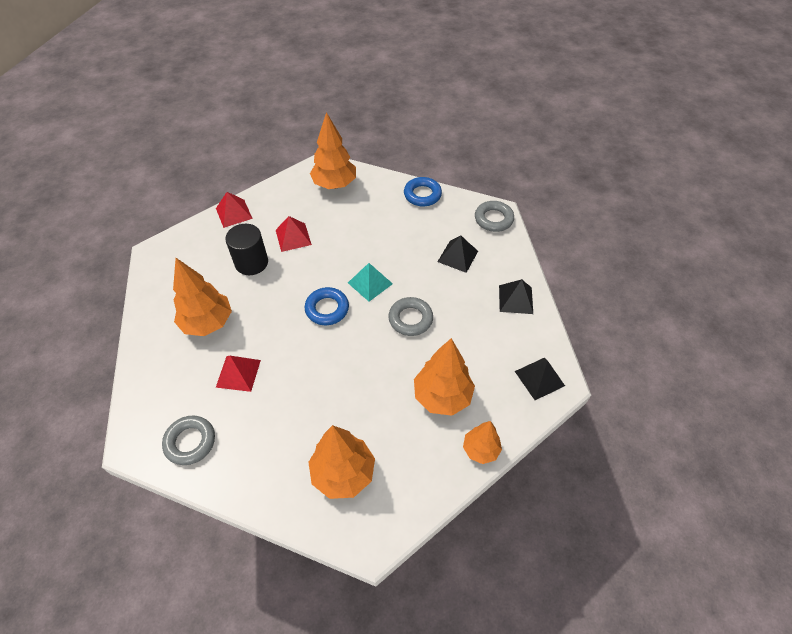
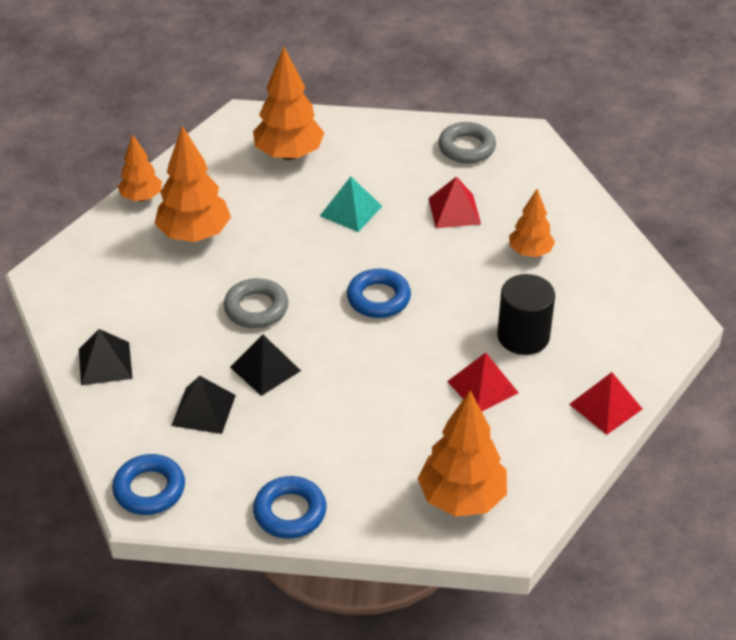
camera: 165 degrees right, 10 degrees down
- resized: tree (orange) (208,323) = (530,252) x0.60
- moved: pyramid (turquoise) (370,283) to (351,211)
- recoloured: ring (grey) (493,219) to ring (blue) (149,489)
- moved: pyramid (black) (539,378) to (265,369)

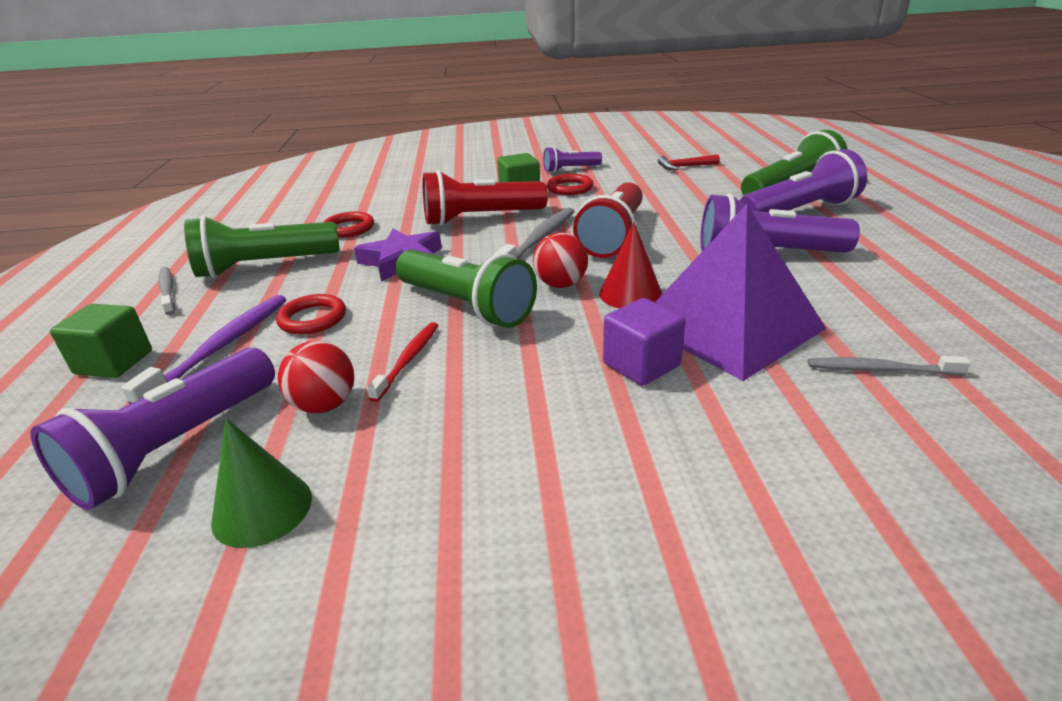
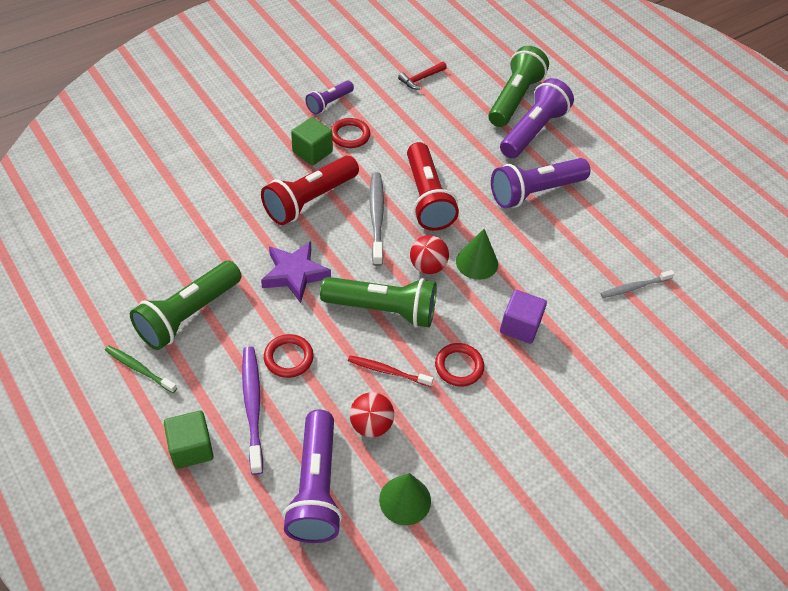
camera: 35 degrees left, 20 degrees up
- recoloured: toothbrush (grey) (168,290) to toothbrush (green) (139,369)
- moved: ring (red) (348,228) to (459,366)
- turned: toothbrush (red) (408,360) = (387,371) 60 degrees counterclockwise
- recoloured: cone (red) (630,294) to cone (green) (477,262)
- removed: pyramid (purple) (729,326)

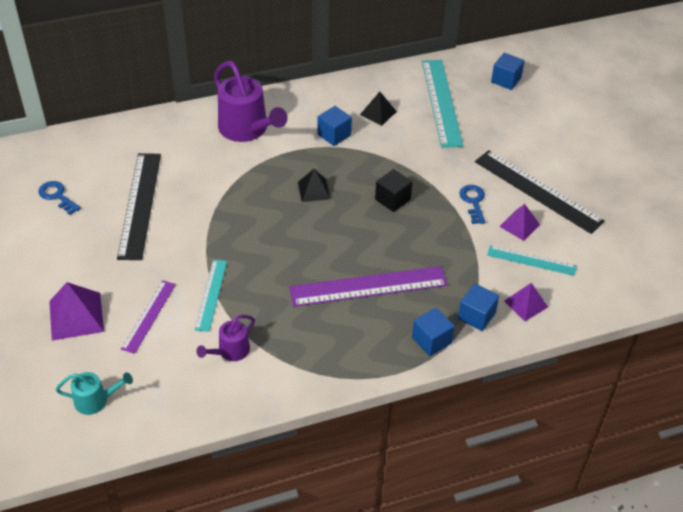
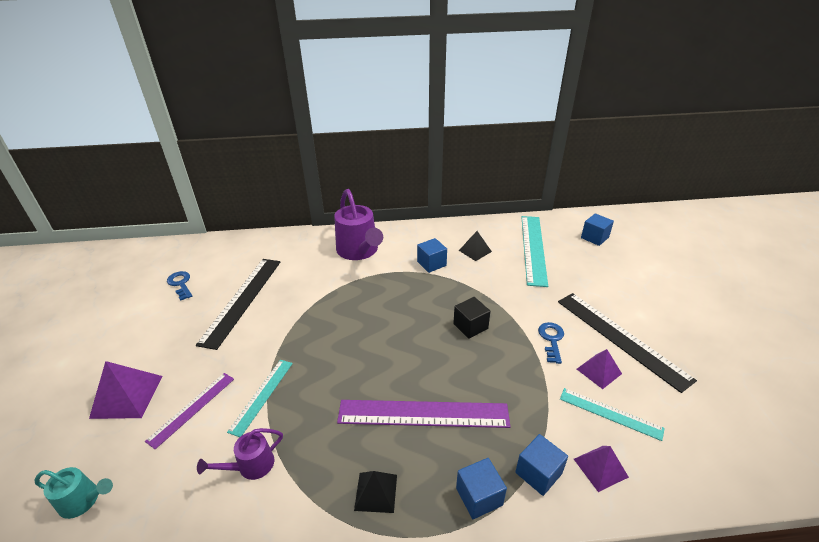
camera: 15 degrees right, 10 degrees down
- moved: pyramid (black) (314,190) to (376,492)

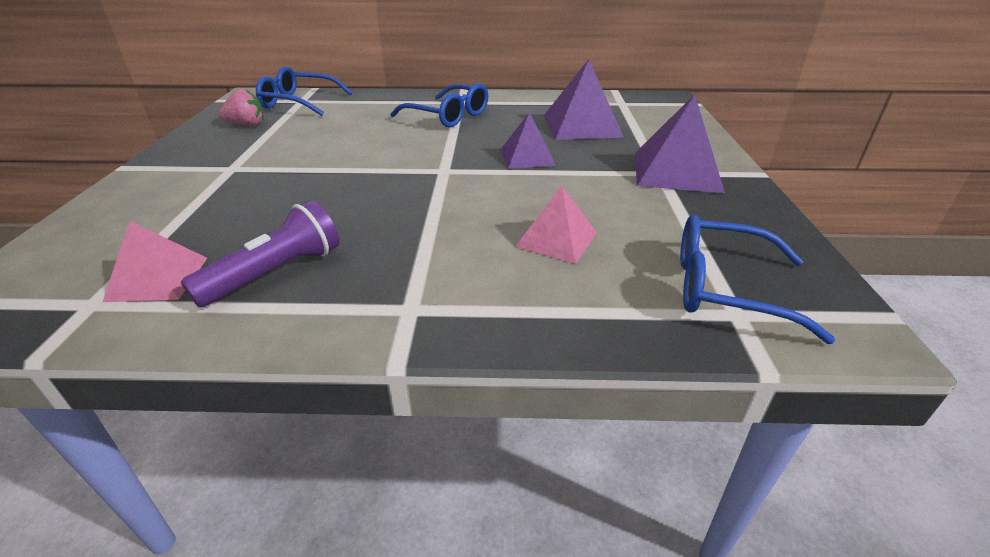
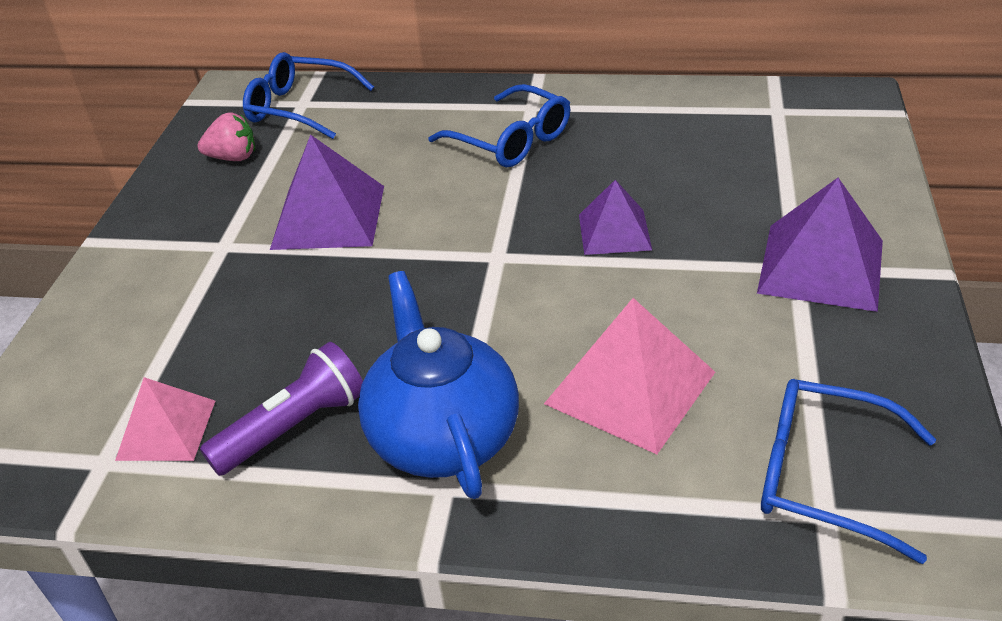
camera: 10 degrees right, 5 degrees up
- resized: pyramid (pink) (557,239) = (630,387) x1.59
- moved: pyramid (purple) (581,126) to (328,216)
- added: teapot (blue) (443,436)

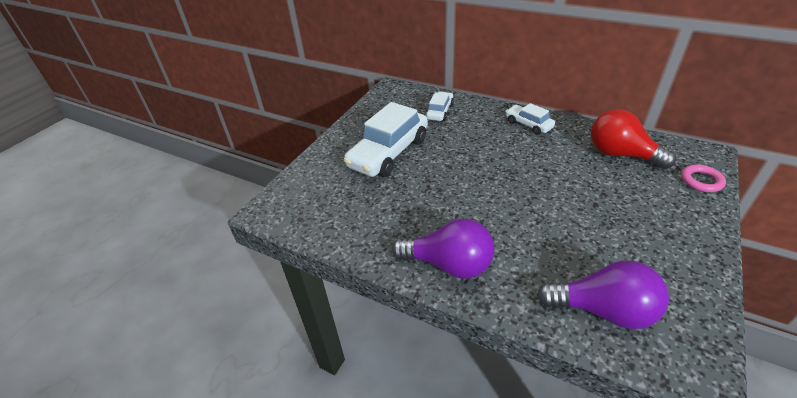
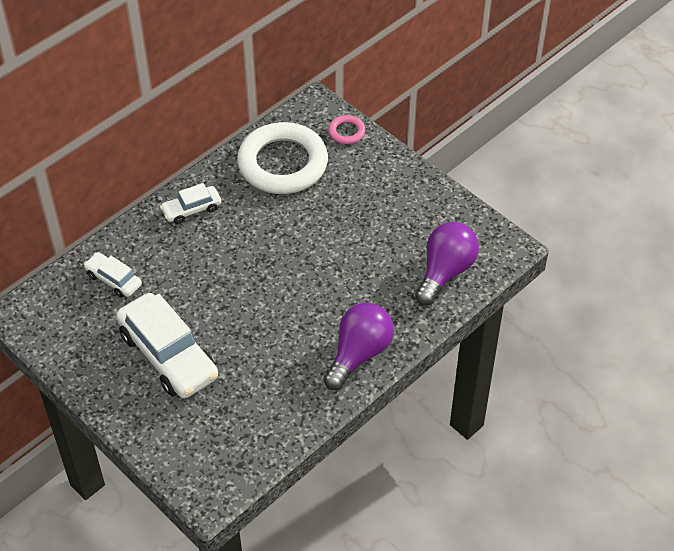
camera: 75 degrees left, 10 degrees up
- replaced: light bulb (red) (620,154) to ring (white) (282,164)

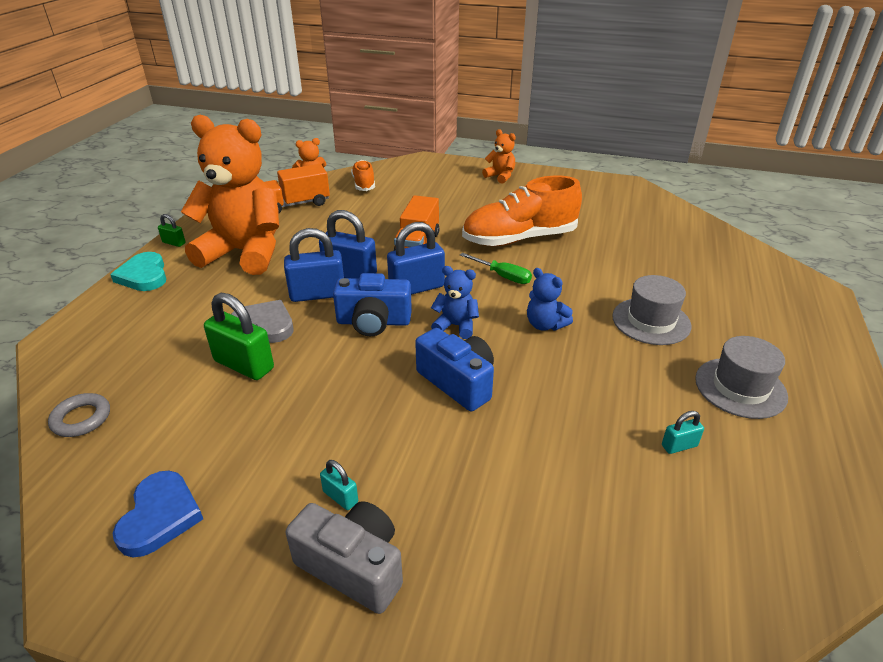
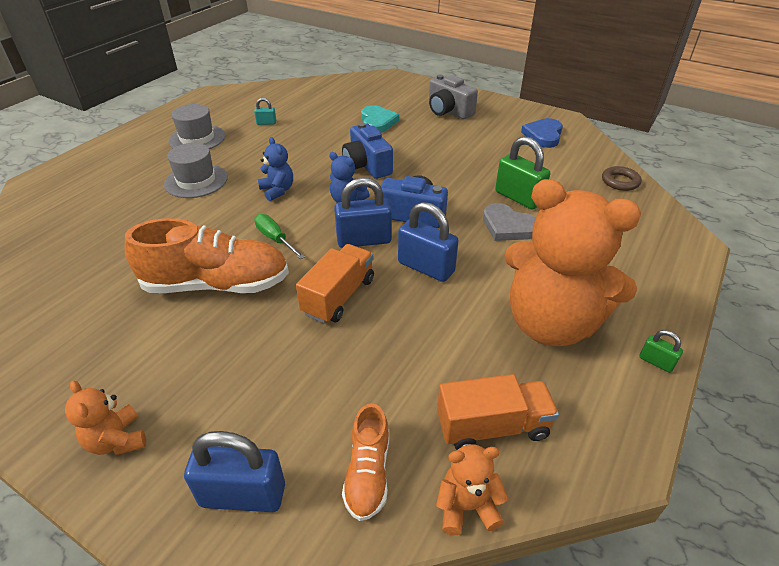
camera: 165 degrees left, 5 degrees up
- recoloured: ring (grey) (81,418) to ring (brown) (620,181)
- moved: heart (turquoise) (144,275) to (377,122)
- moved: padlock (blue) (317,294) to (243,495)
- removed: padlock (turquoise) (340,497)

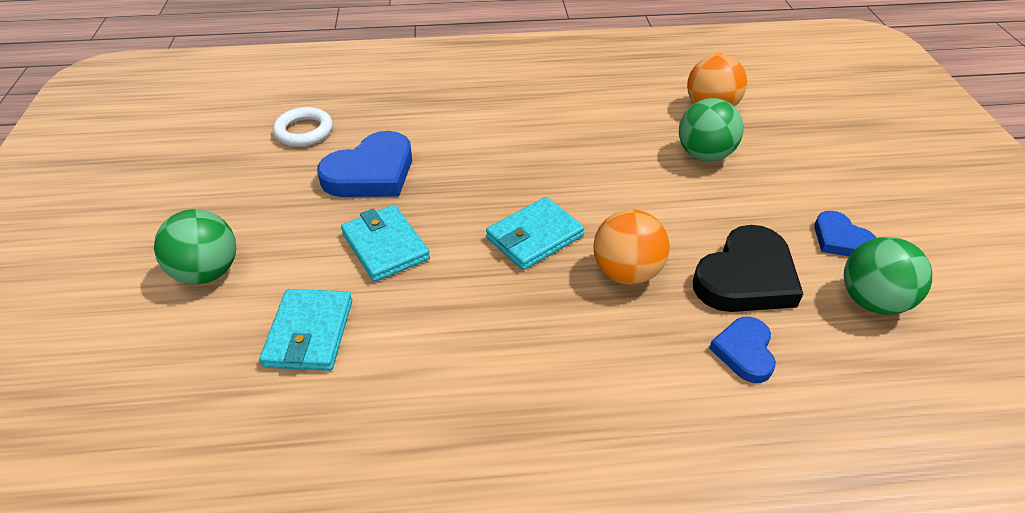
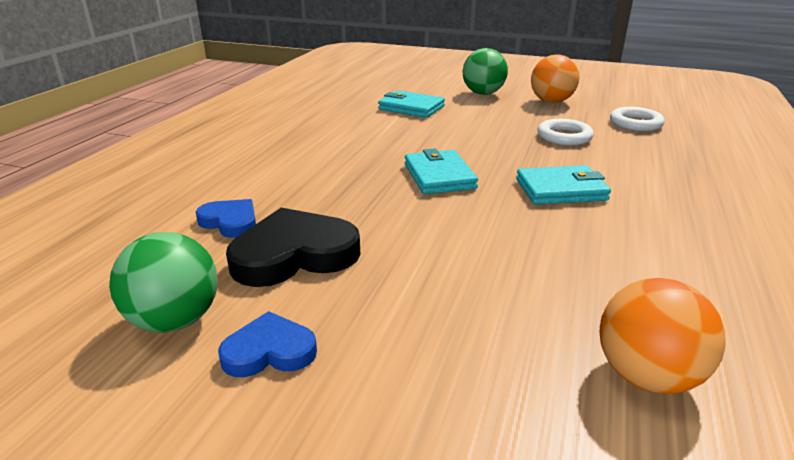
camera: 115 degrees right, 15 degrees down
- replaced: heart (blue) (371,173) to ring (white) (564,137)
- moved: wallet (turquoise) (385,246) to (561,190)
- moved: ball (orange) (626,272) to (551,101)
- removed: ball (green) (704,155)
- turned: heart (black) (746,277) = (294,254) 90 degrees clockwise

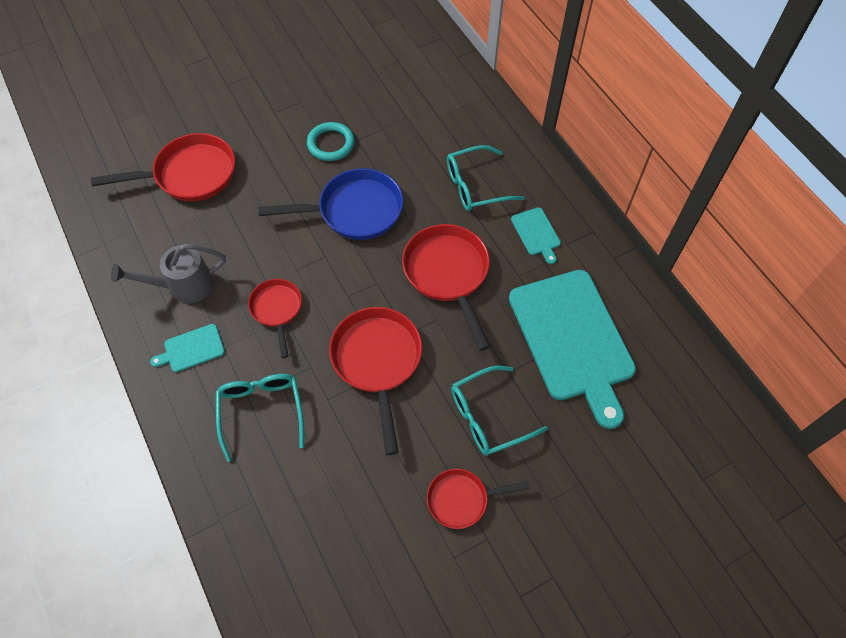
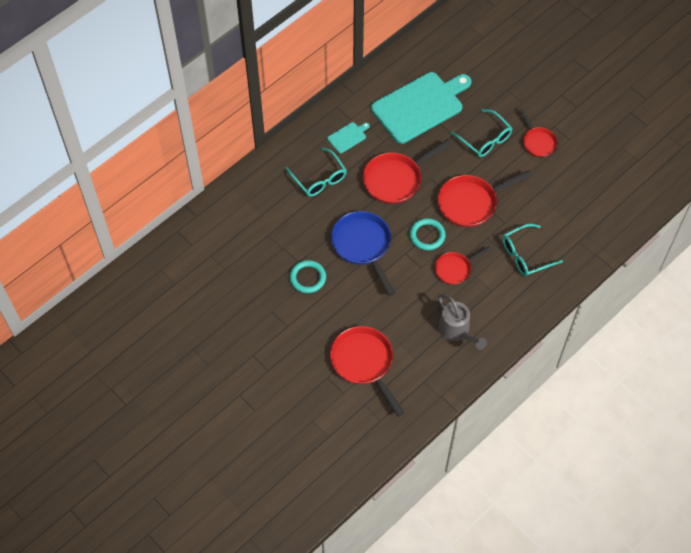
camera: 105 degrees left, 0 degrees up
- removed: cutting board (turquoise) (191,349)
- added: ring (turquoise) (427,235)

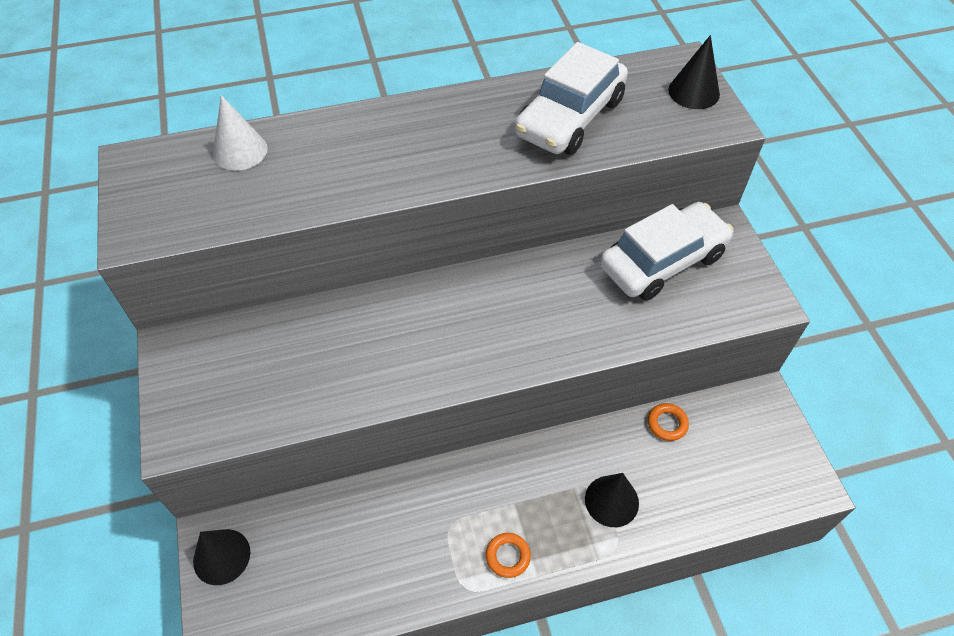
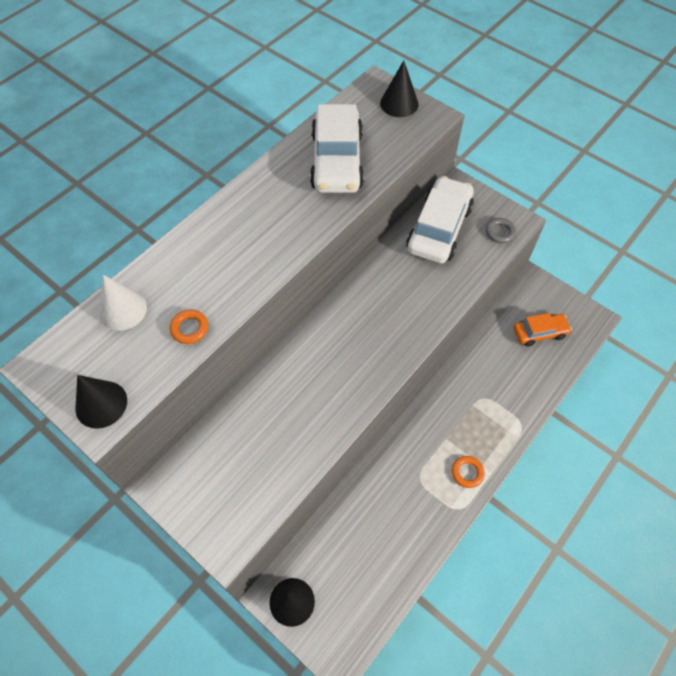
camera: 35 degrees left, 5 degrees up
- moved: cone (black) (611,501) to (101,404)
- moved: ring (orange) (667,424) to (189,328)
- added: ring (grey) (500,232)
- added: car (orange) (539,333)

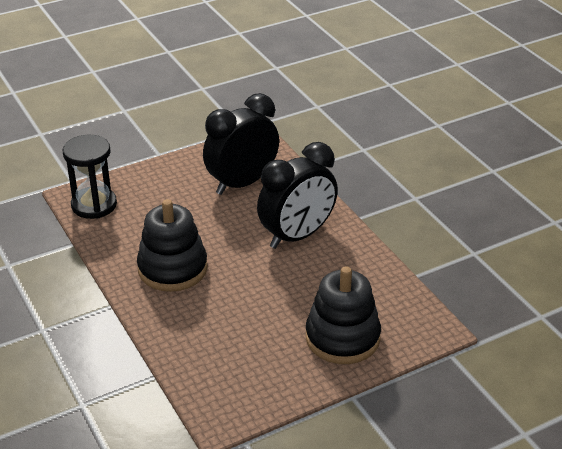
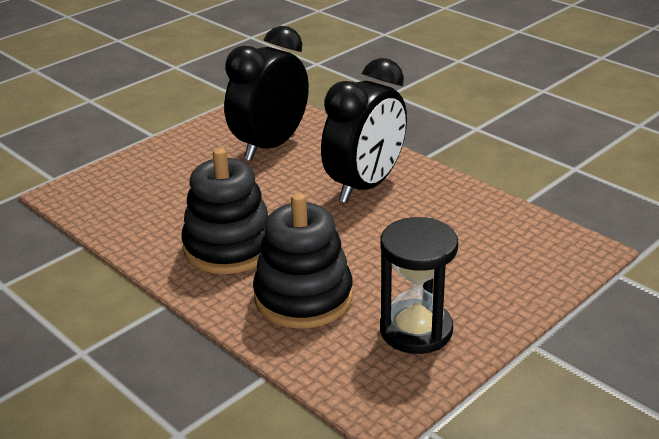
camera: 15 degrees left, 5 degrees down
- moved: hourglass (black) (94,205) to (416,330)
- moved: stacking toy (black) (342,338) to (303,297)

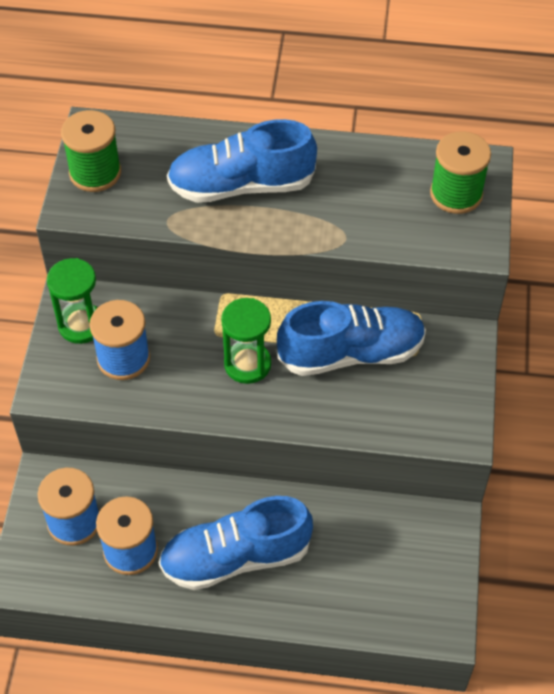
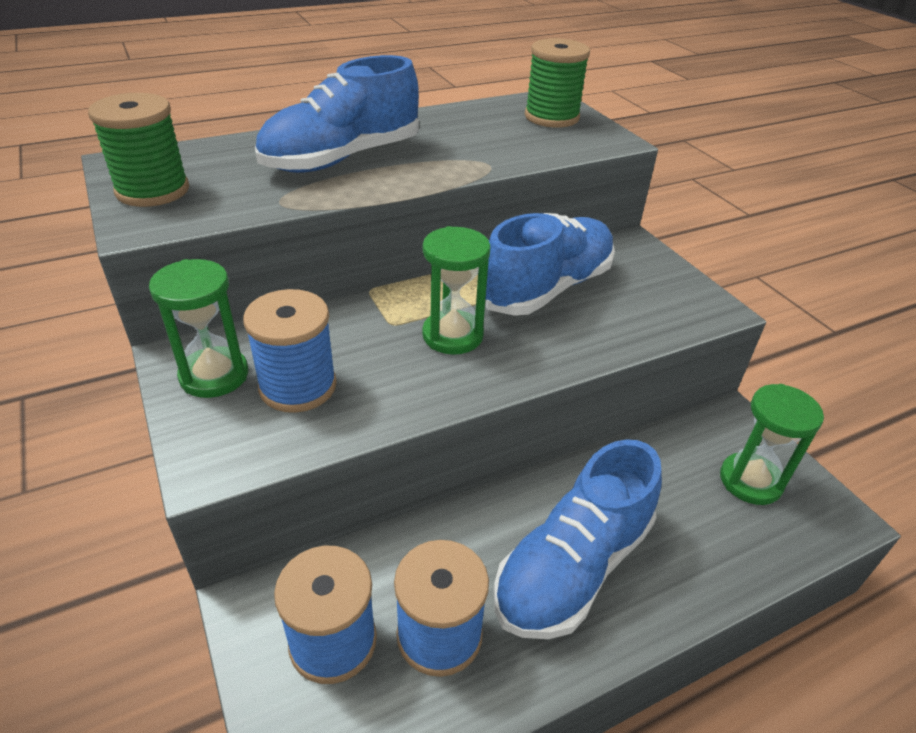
camera: 35 degrees left, 15 degrees down
- added: hourglass (green) (750,481)

